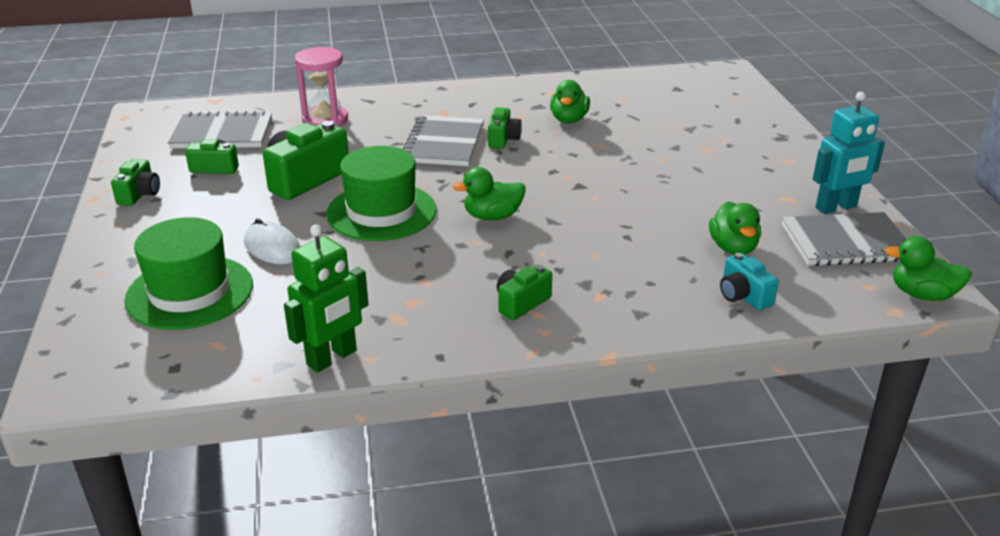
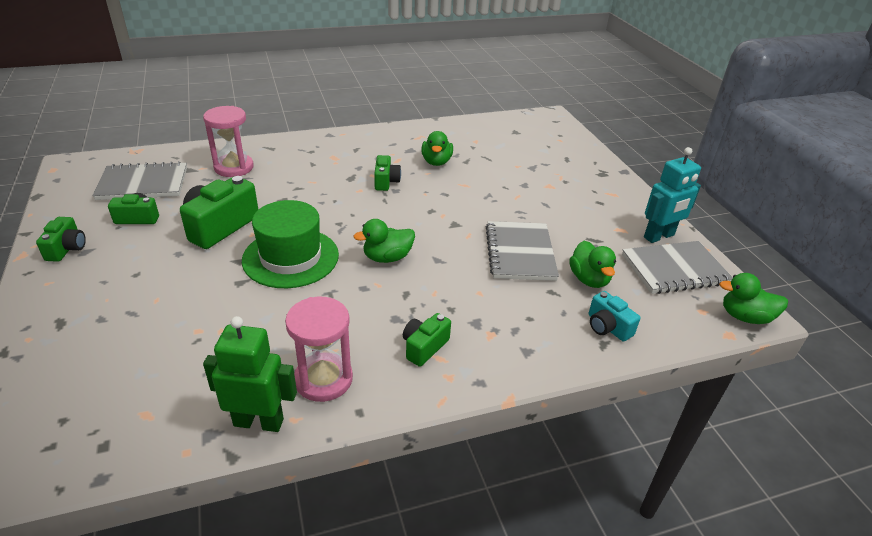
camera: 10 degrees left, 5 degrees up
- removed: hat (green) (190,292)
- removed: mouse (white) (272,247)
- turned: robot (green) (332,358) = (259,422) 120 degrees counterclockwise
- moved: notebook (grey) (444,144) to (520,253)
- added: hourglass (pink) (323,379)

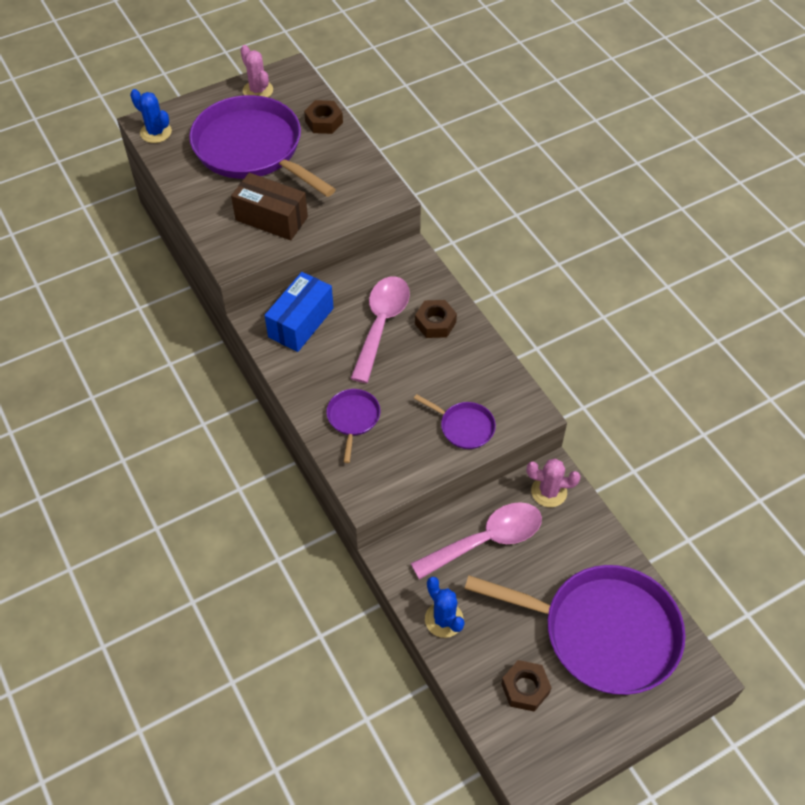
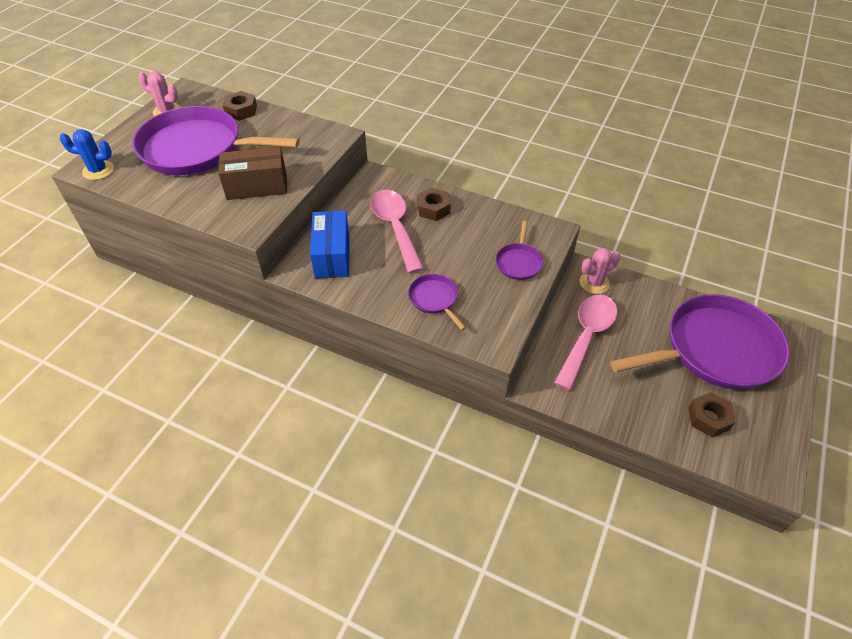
camera: 35 degrees left, 5 degrees down
- turned: pan (purple) (464,427) = (519,262) 105 degrees clockwise
- removed: cactus (blue) (444,619)

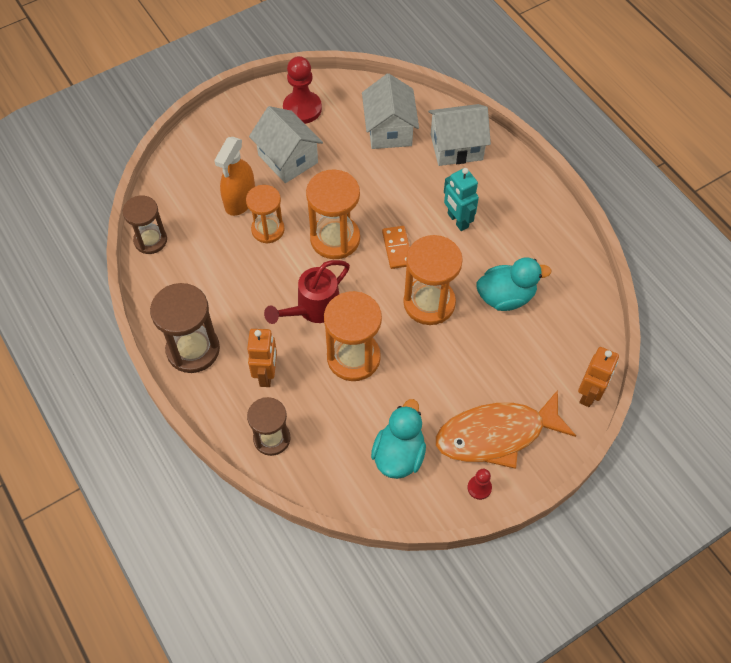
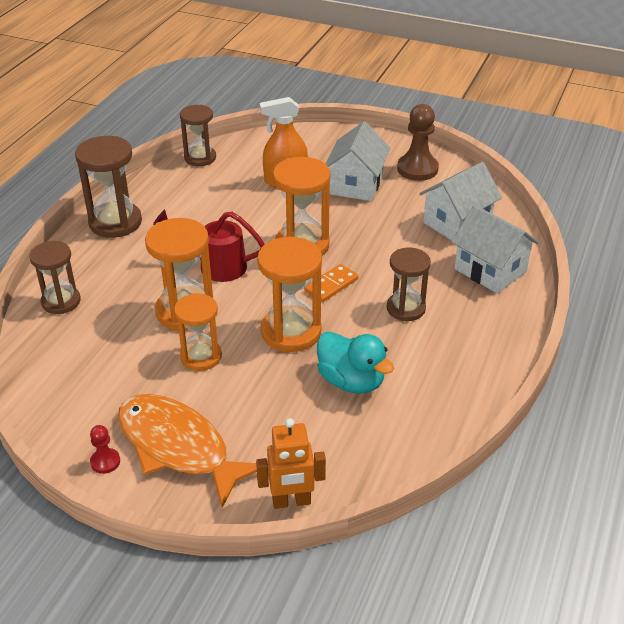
camera: 55 degrees right, 20 degrees down
- moved: hourglass (orange) (268,230) to (201,357)
- removed: robot (orange) (266,374)
- recoloured: pawn (red) (302,108) to pawn (brown) (417,169)
- removed: duck (turquoise) (399,454)
- replaced: robot (turquoise) (457,220) to hourglass (brown) (406,308)

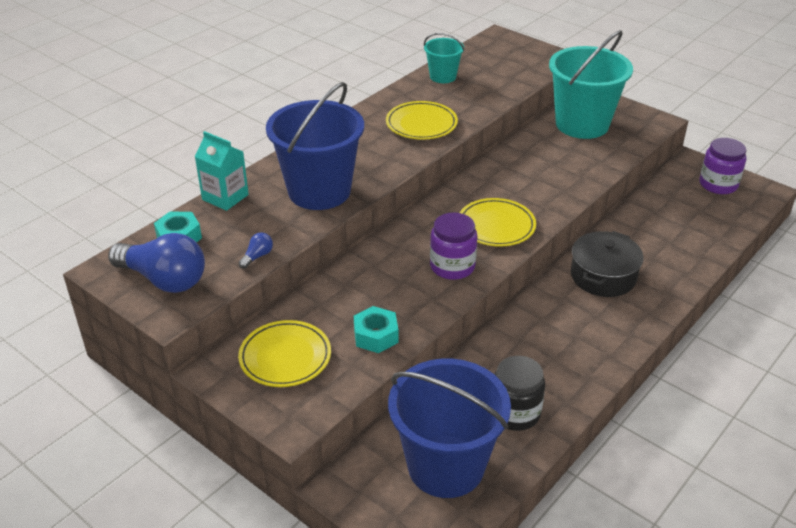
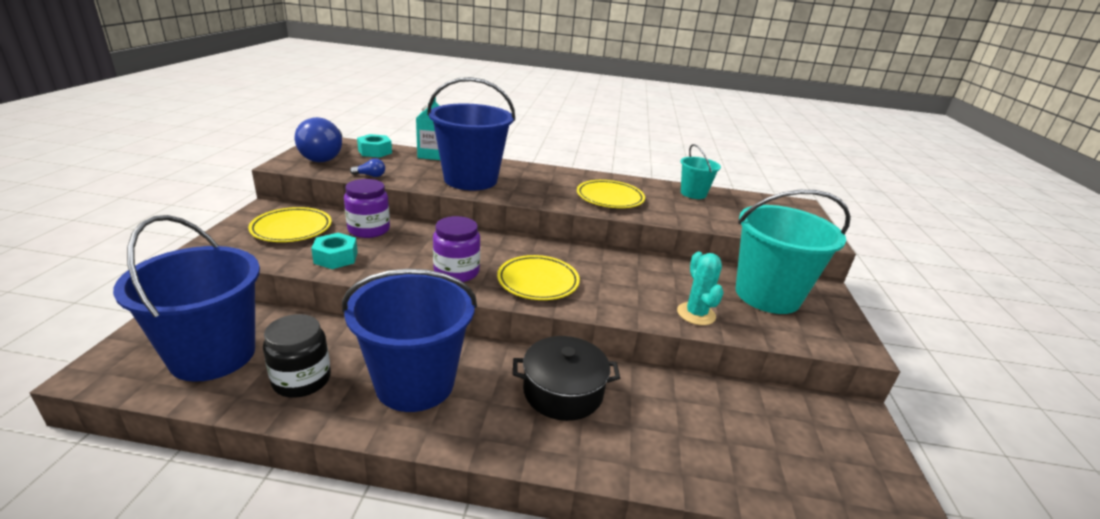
camera: 55 degrees right, 10 degrees down
- moved: jar (purple) (718,184) to (369,229)
- added: bucket (blue) (415,383)
- added: cactus (turquoise) (696,314)

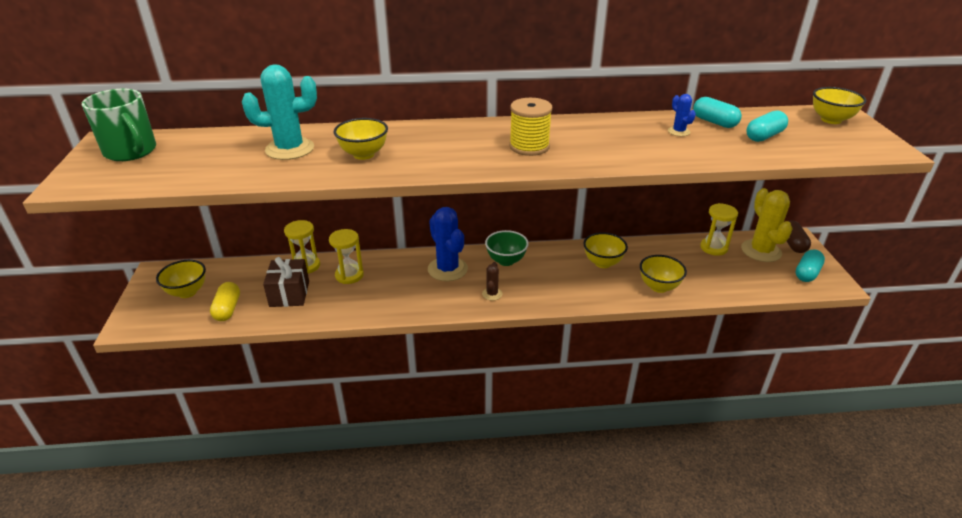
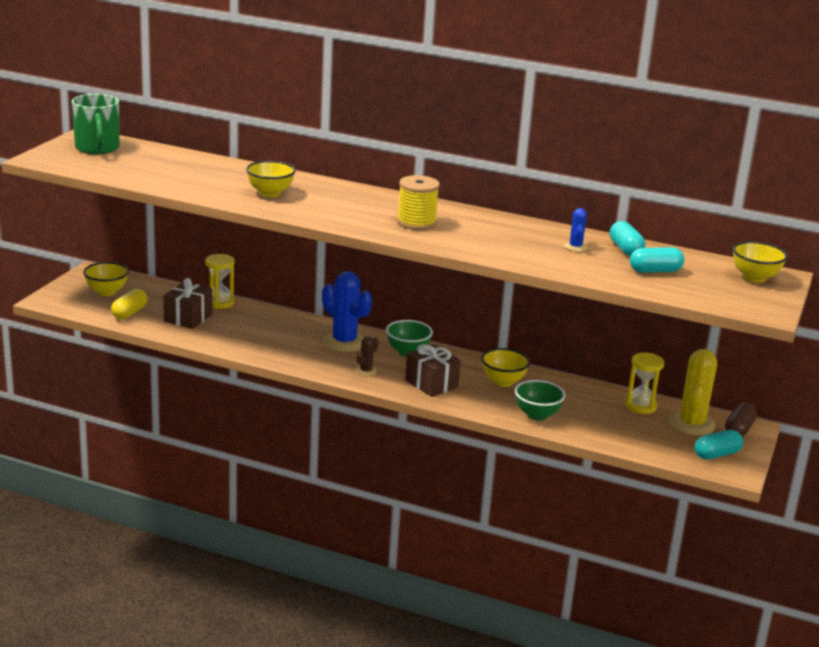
camera: 25 degrees right, 10 degrees down
- removed: cactus (turquoise) (290,149)
- removed: hourglass (yellow) (349,275)
- turned: cactus (blue) (447,269) = (344,342) 45 degrees counterclockwise
- recoloured: bowl (yellow) (659,287) to bowl (green) (537,415)
- added: gift (brown) (431,384)

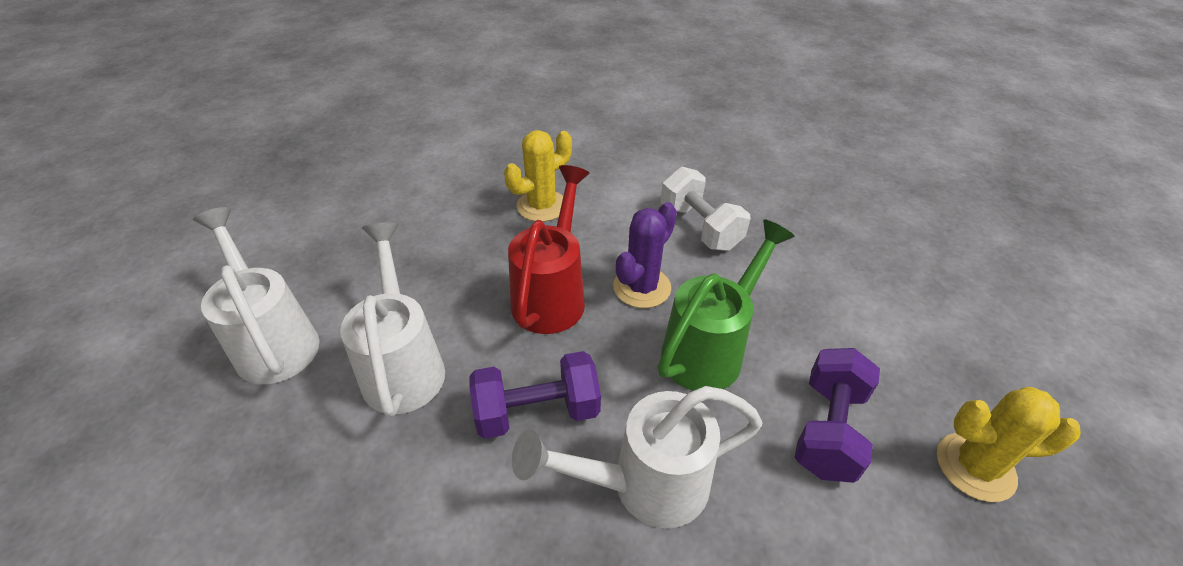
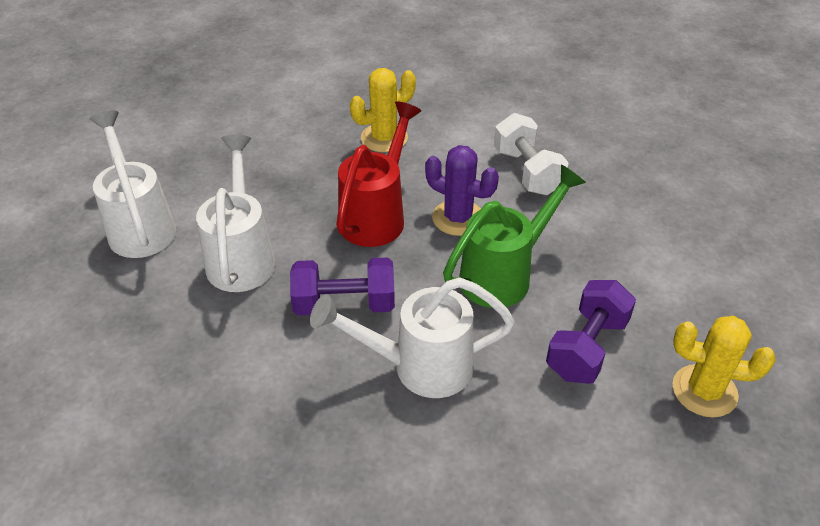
camera: 10 degrees right, 0 degrees up
- turned: cactus (purple) (642,287) = (458,218) 75 degrees clockwise

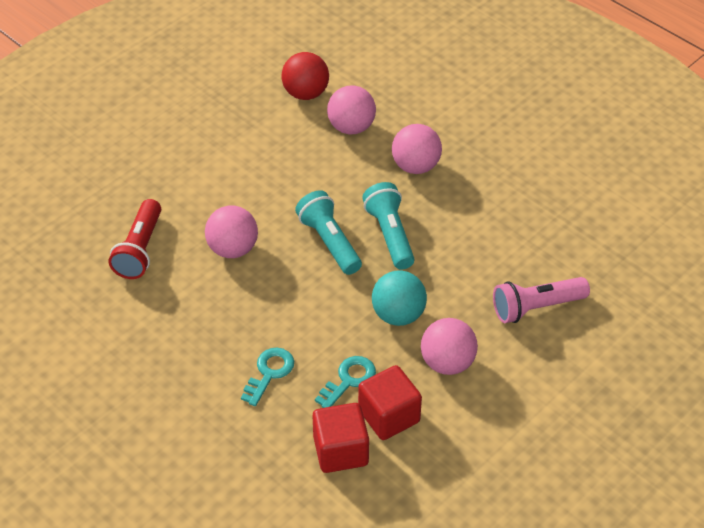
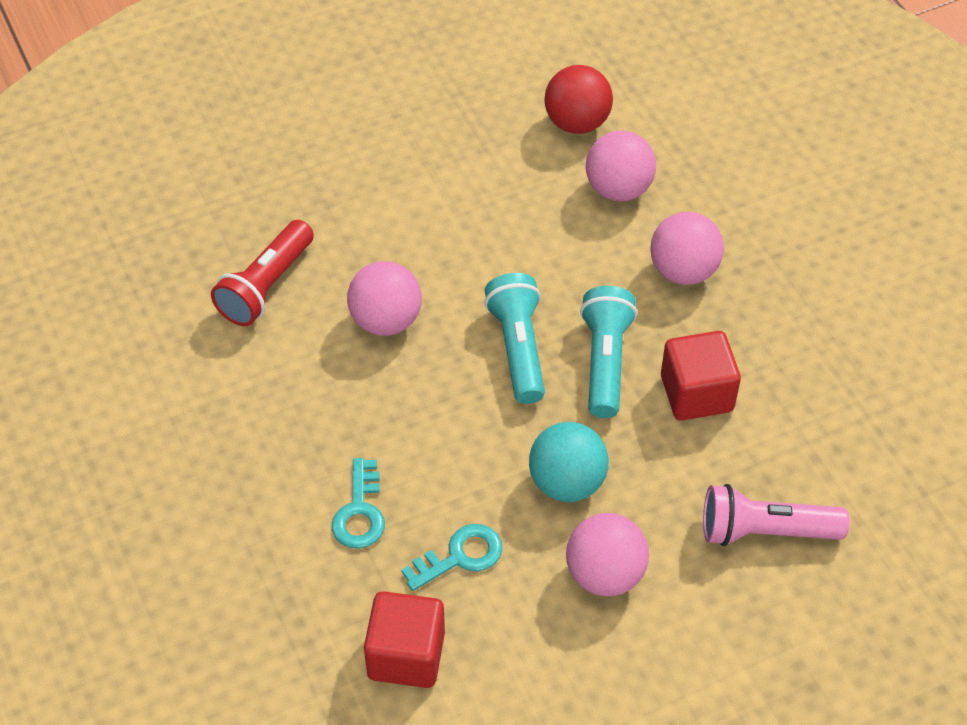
camera: 20 degrees right, 5 degrees up
- turned: key (turquoise) (269,373) = (360,512) 135 degrees clockwise
- moved: cube (red) (389,416) to (696,393)

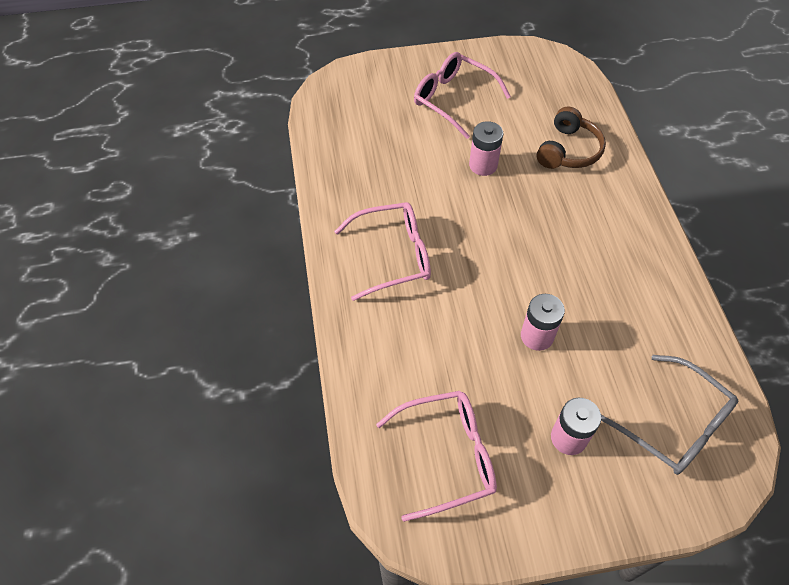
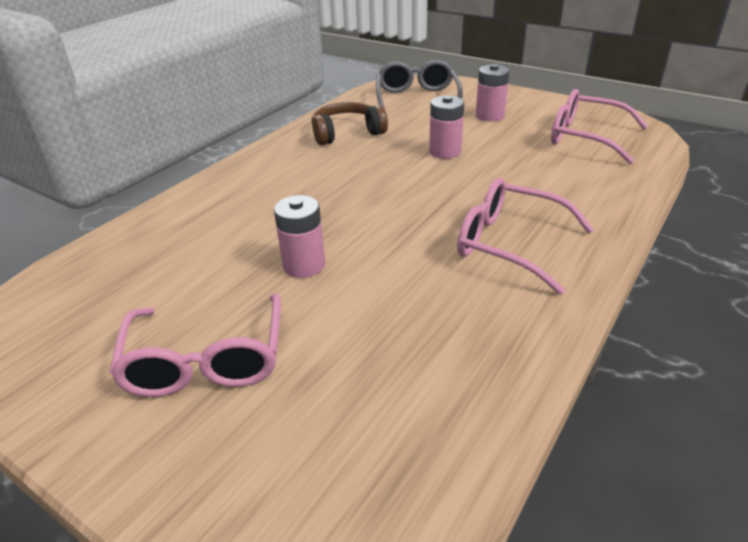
camera: 135 degrees left, 20 degrees down
- moved: headphones (brown) (568,150) to (346,133)

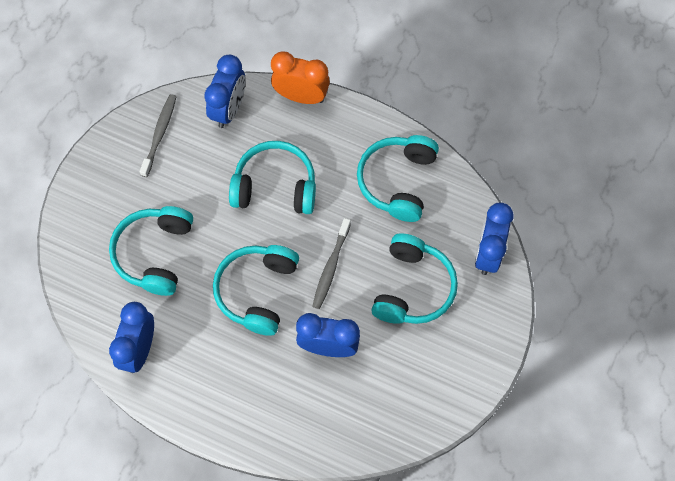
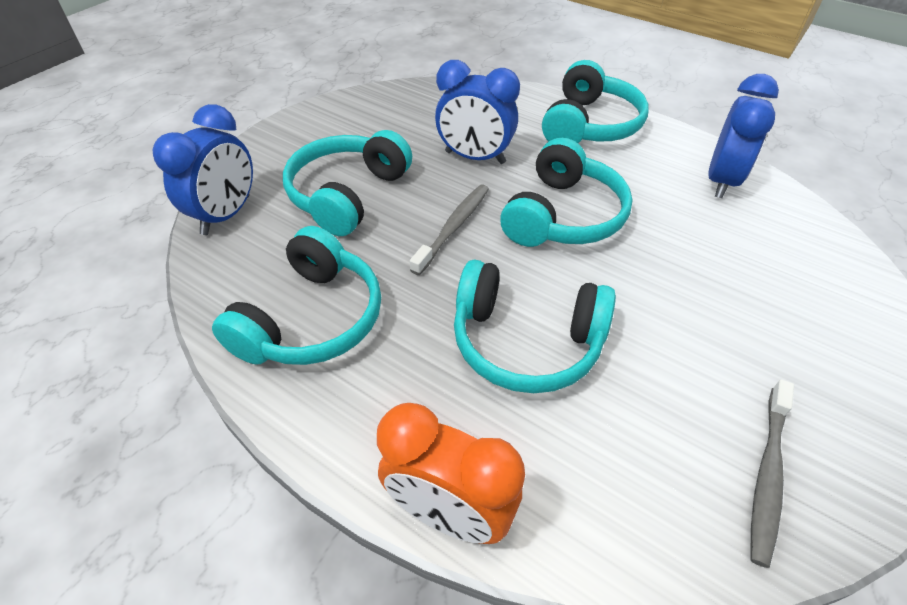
camera: 170 degrees left, 20 degrees down
- moved: headphones (turquoise) (154,254) to (589,125)
- removed: clock (blue) (228,109)

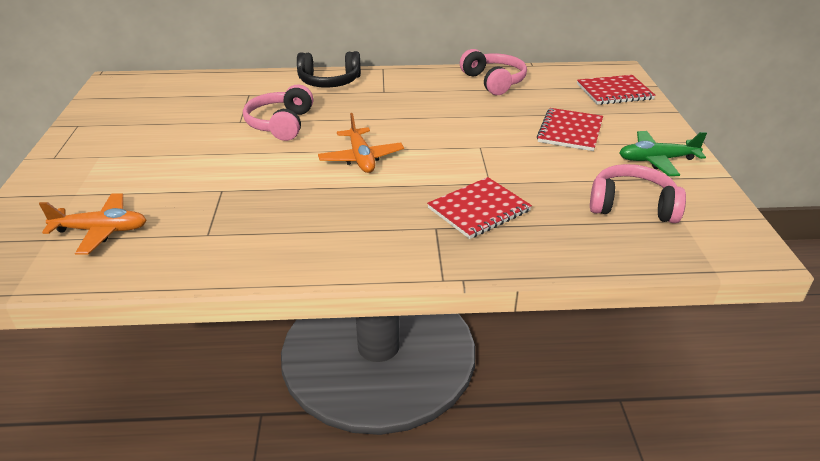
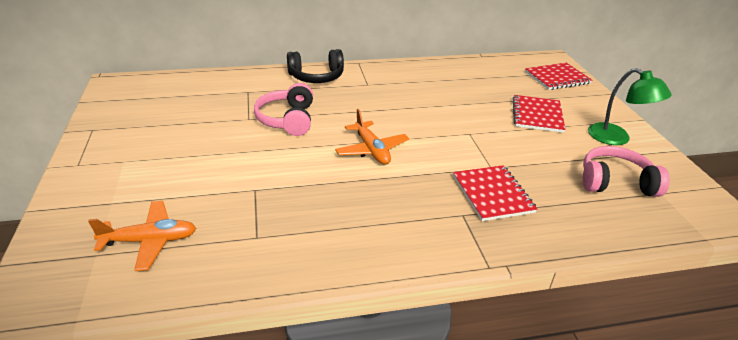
camera: 10 degrees left, 0 degrees up
- turned: notebook (red) (479,210) = (492,194) 60 degrees counterclockwise
- removed: headphones (pink) (494,81)
- replaced: plane (green) (657,160) to lamp (green) (616,138)

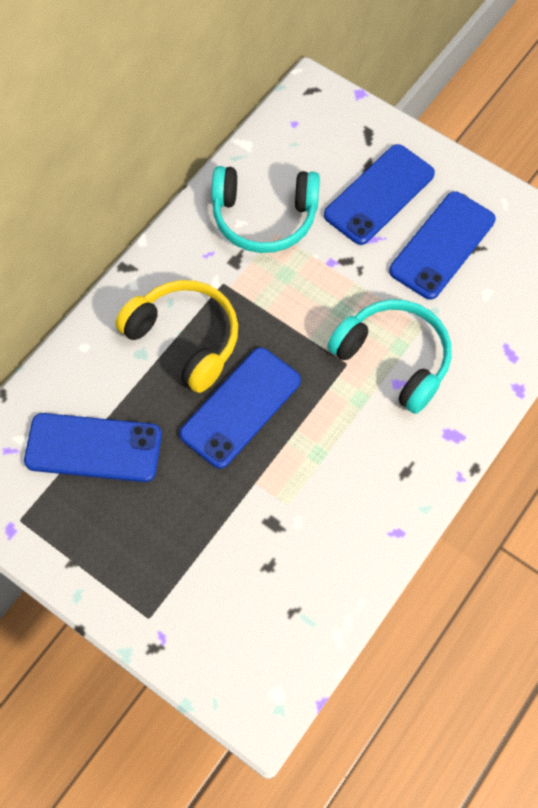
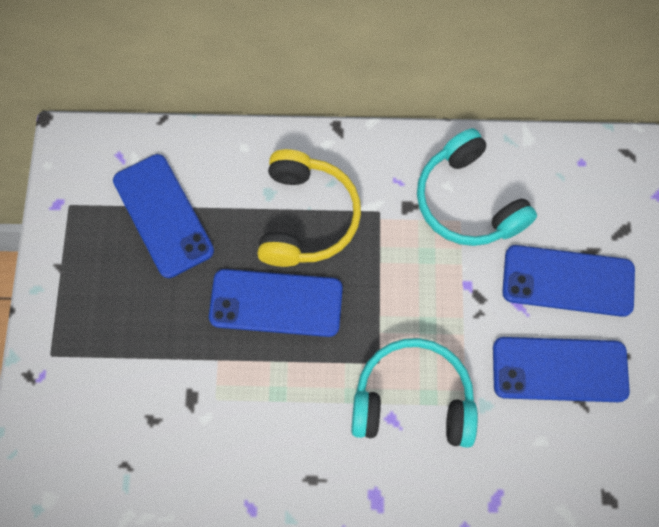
camera: 55 degrees right, 5 degrees up
- turned: headphones (turquoise) (393,359) = (412,400) 90 degrees counterclockwise

